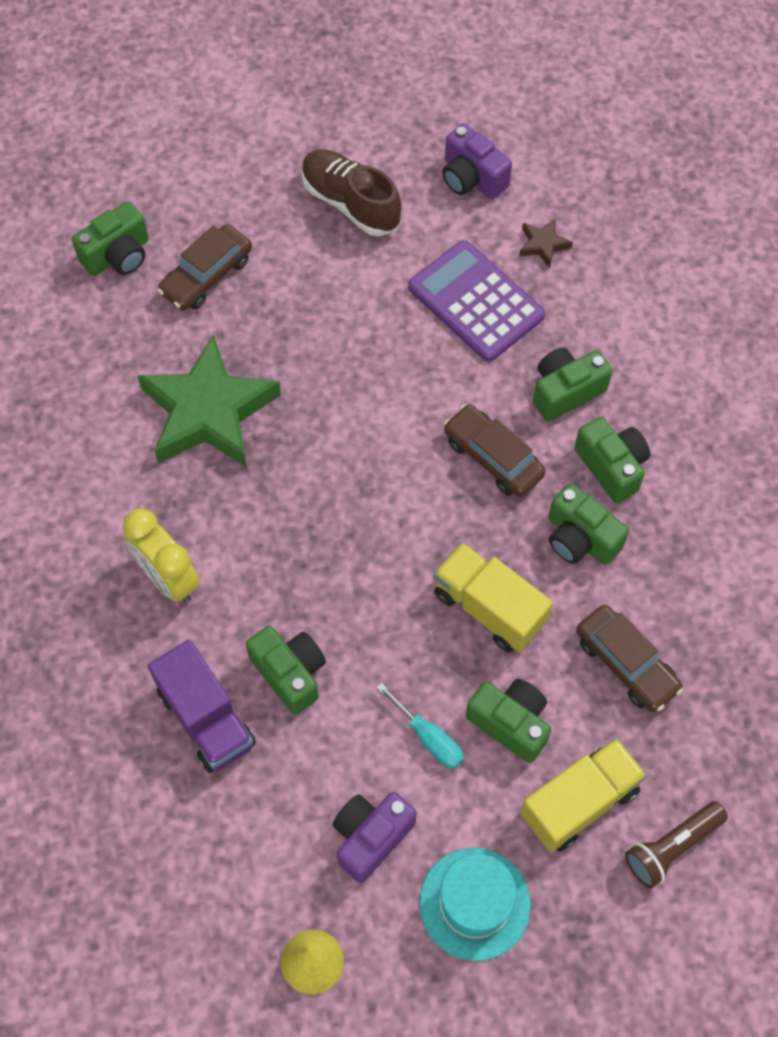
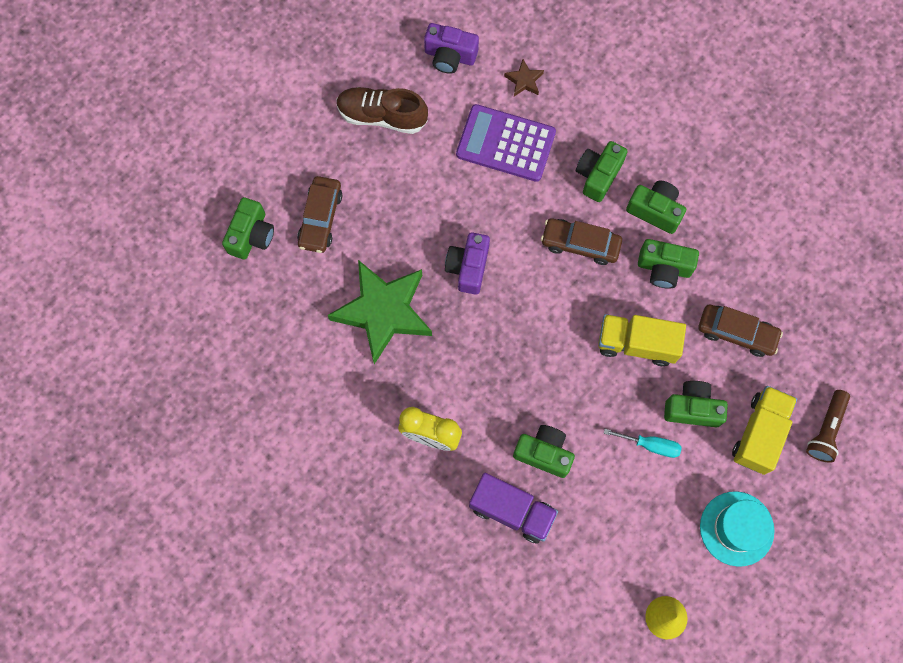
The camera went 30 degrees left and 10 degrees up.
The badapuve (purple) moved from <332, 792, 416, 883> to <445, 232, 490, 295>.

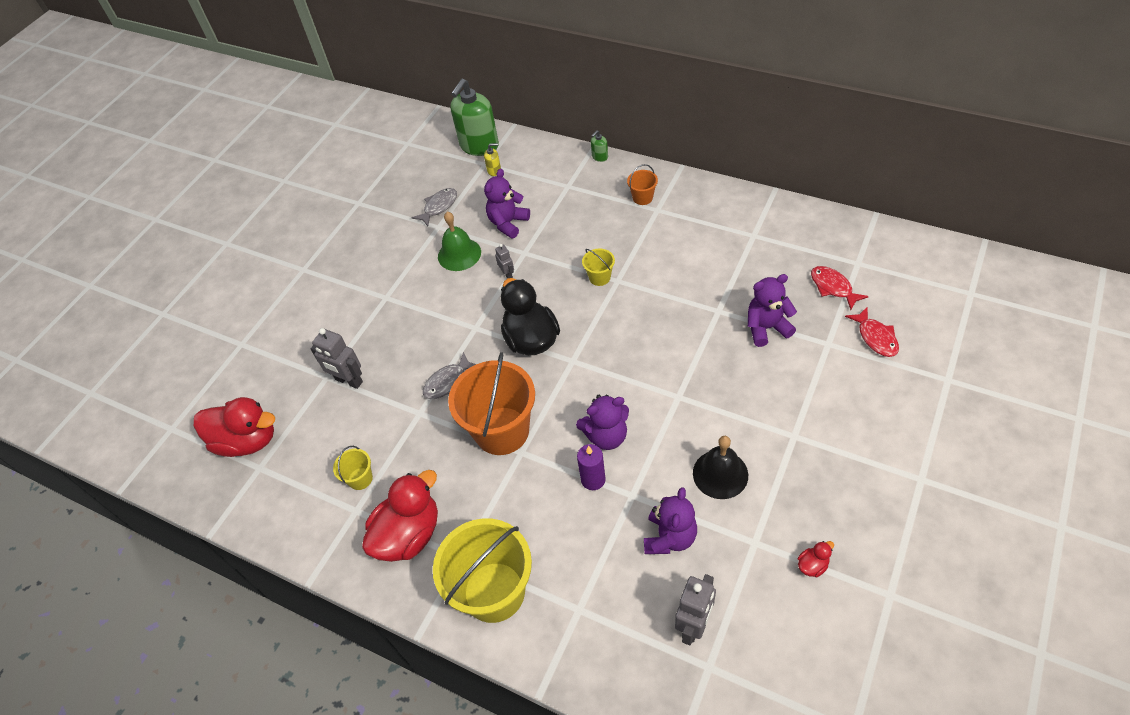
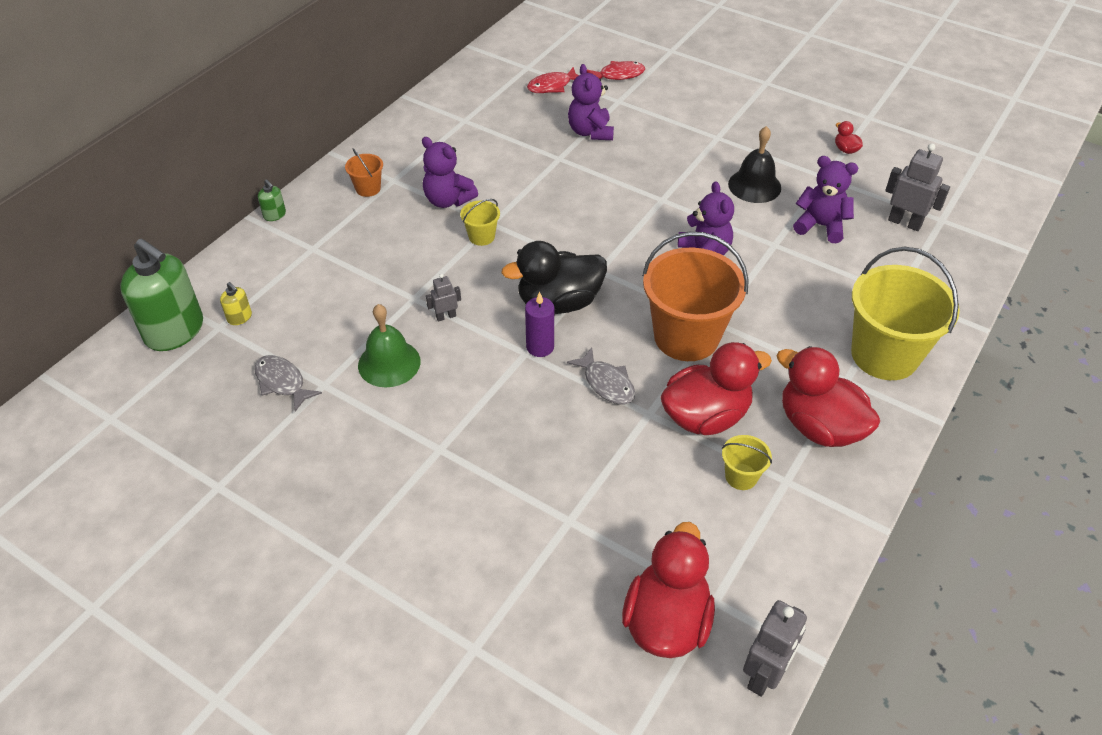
The camera went 90 degrees left and 5 degrees down.
The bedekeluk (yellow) at <484, 143, 501, 176> turned 135 degrees clockwise.
The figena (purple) moved from <484, 169, 530, 238> to <422, 137, 478, 208>.
The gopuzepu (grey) moved from <311, 328, 363, 389> to <743, 600, 807, 697>.
The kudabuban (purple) moved from <577, 444, 606, 490> to <525, 292, 554, 357>.
The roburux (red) at <660, 342, 772, 435> appeared.

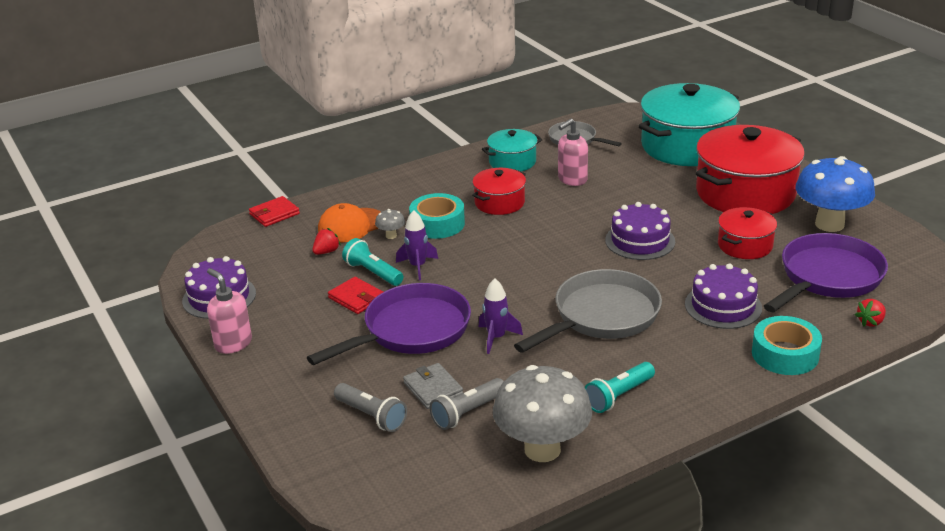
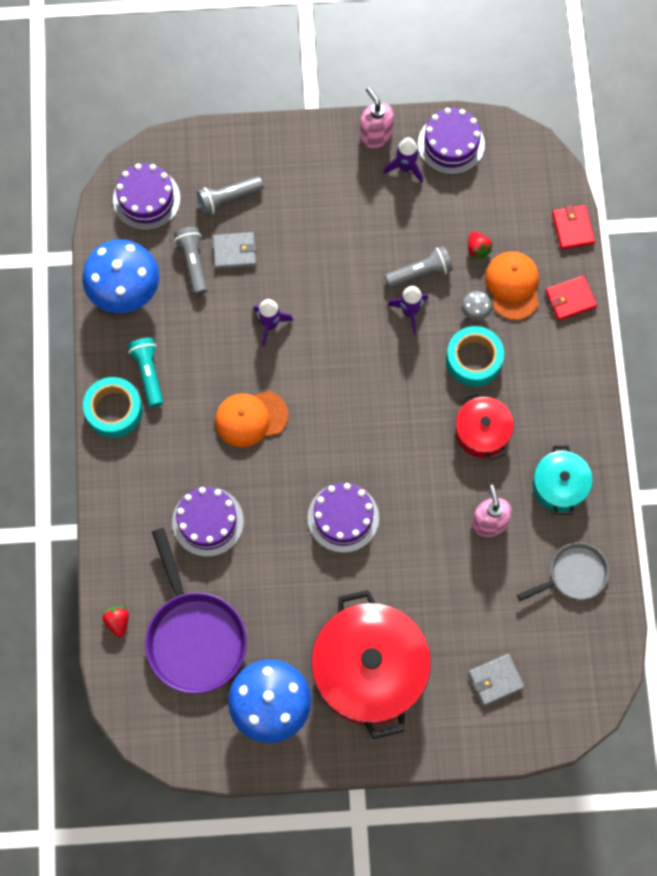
The camera went 115 degrees right and 40 degrees up.
The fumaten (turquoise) at <638, 83, 740, 166> was replaced by the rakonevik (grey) at <468, 654, 524, 706>.
The fumaten (red) at <718, 207, 777, 259> disappeared.
The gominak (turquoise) at <342, 238, 403, 286> became the gominak (grey) at <385, 246, 453, 288>.
The bedekeluk (pink) at <207, 268, 252, 354> turned 105 degrees counterclockwise.
The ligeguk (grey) at <514, 269, 662, 353> was replaced by the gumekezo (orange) at <215, 391, 288, 447>.
The rakonevik (red) moved from <328, 277, 383, 314> to <545, 276, 597, 321>.
The ligeguk (purple) at <307, 283, 471, 365> disappeared.
The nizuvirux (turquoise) moved from <752, 316, 822, 375> to <83, 377, 143, 438>.
The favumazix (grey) at <493, 365, 592, 462> became the favumazix (blue) at <82, 239, 159, 313>.
The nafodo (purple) at <383, 137, 423, 183> appeared.
The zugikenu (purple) at <113, 163, 180, 230> appeared.

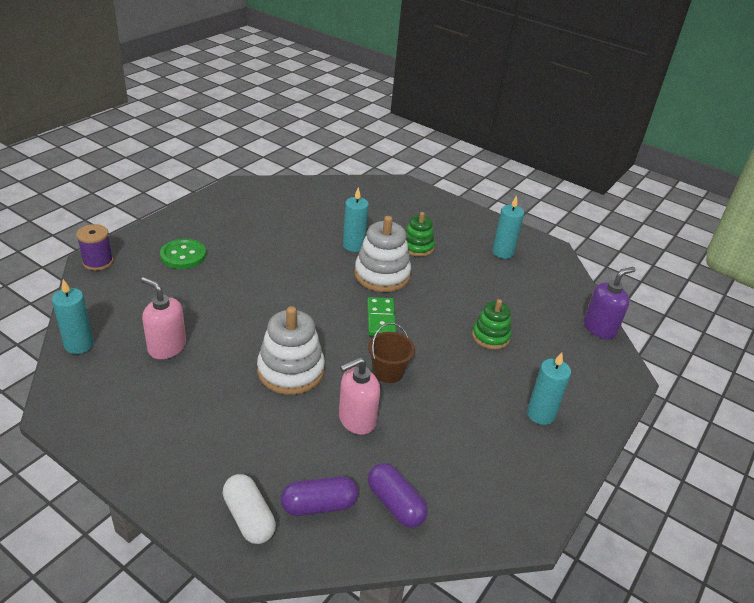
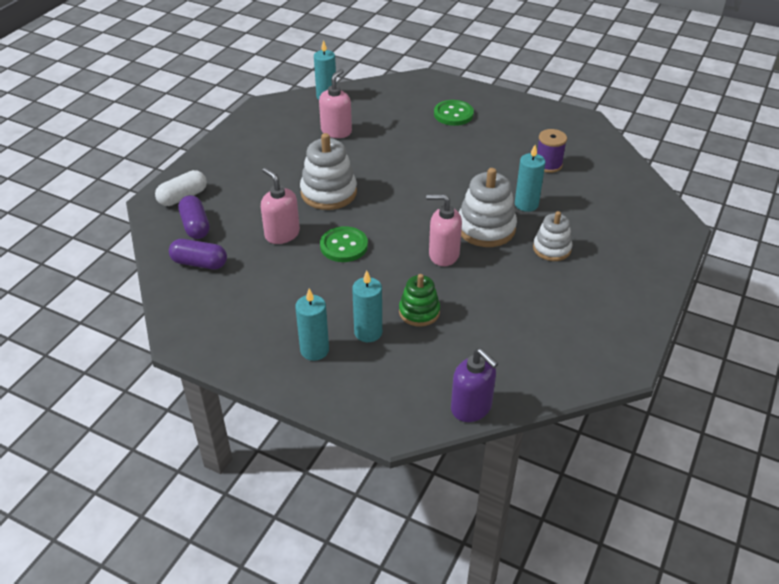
The camera went 85 degrees right and 5 degrees up.
The kudabuban (turquoise) moved from <492, 195, 524, 259> to <352, 271, 382, 342>.
The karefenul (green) at <406, 212, 435, 257> became the karefenul (white) at <533, 211, 572, 261>.
The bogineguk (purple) moved from <76, 224, 114, 271> to <537, 129, 567, 173>.
The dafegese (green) at <367, 297, 396, 336> disappeared.
The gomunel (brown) at <368, 323, 415, 383> was replaced by the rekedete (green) at <320, 226, 368, 262>.
The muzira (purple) at <368, 463, 428, 528> turned 60 degrees clockwise.
The bedekeluk (pink) at <426, 194, 462, 266> appeared.

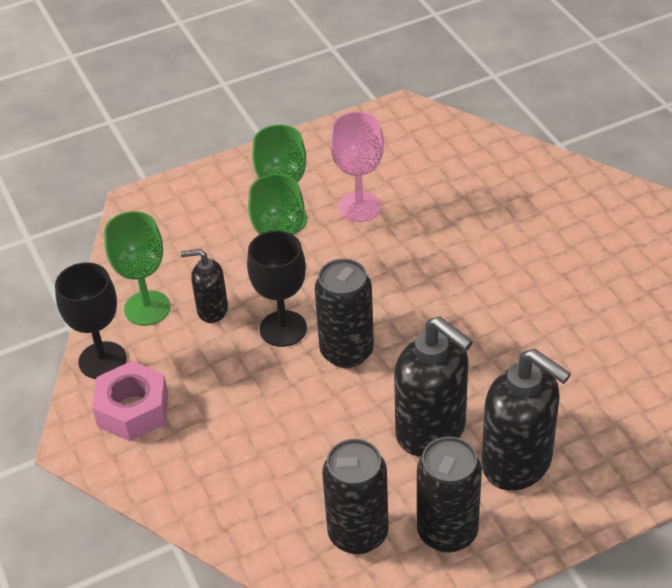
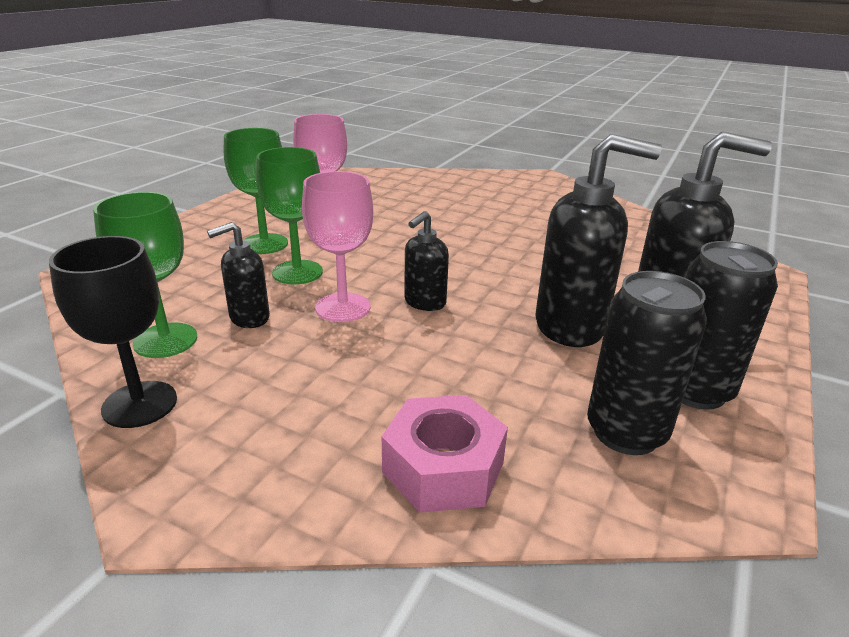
The camera went 40 degrees left and 15 degrees down.
The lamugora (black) at <247, 231, 307, 347> became the lamugora (pink) at <302, 171, 373, 322>.
The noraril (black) at <315, 259, 374, 368> was replaced by the bedekeluk (black) at <404, 211, 449, 311>.
The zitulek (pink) moved from <92, 361, 168, 441> to <382, 395, 508, 513>.

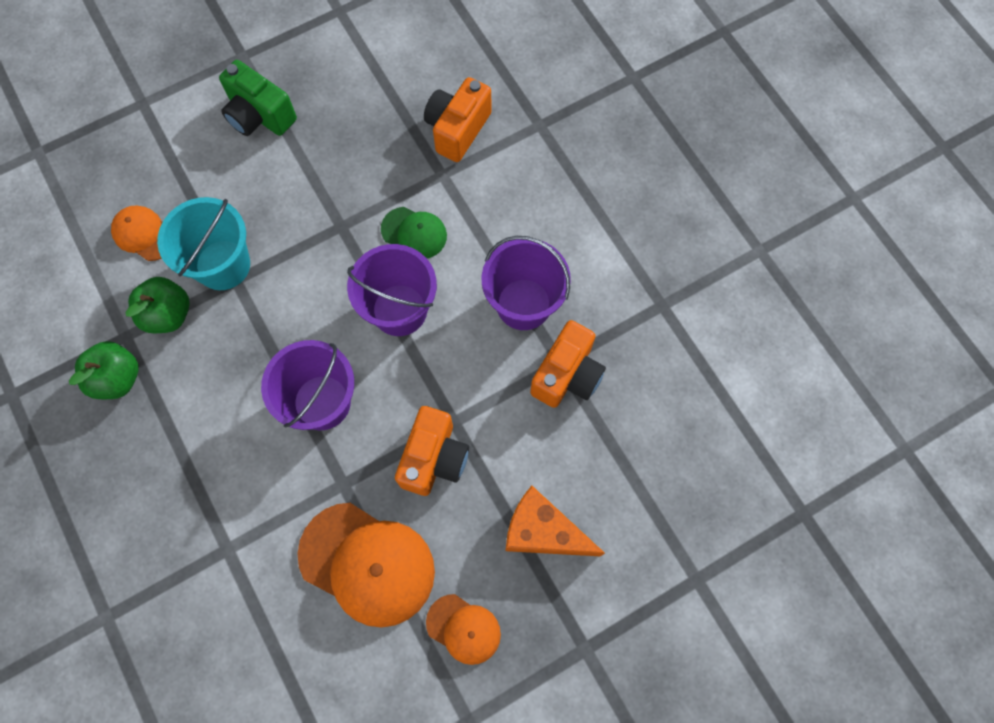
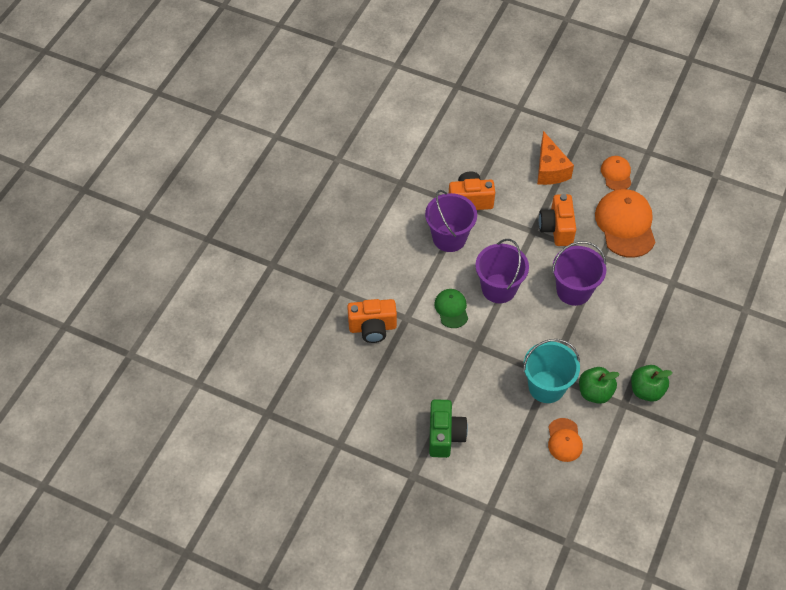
The camera went 125 degrees left and 15 degrees down.
The badapuve (orange) at <395, 406, 469, 496> turned 75 degrees counterclockwise.

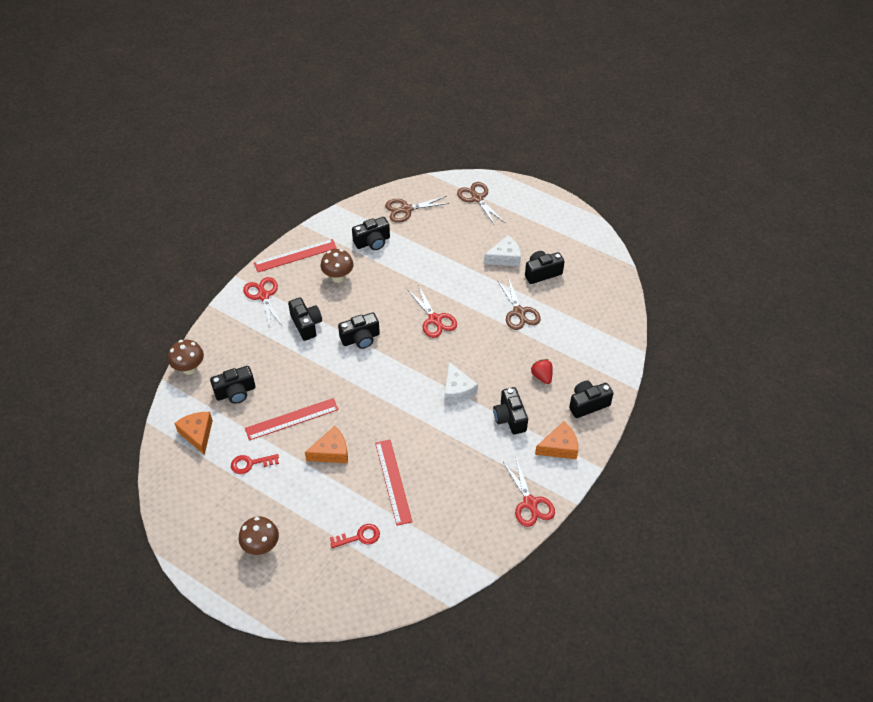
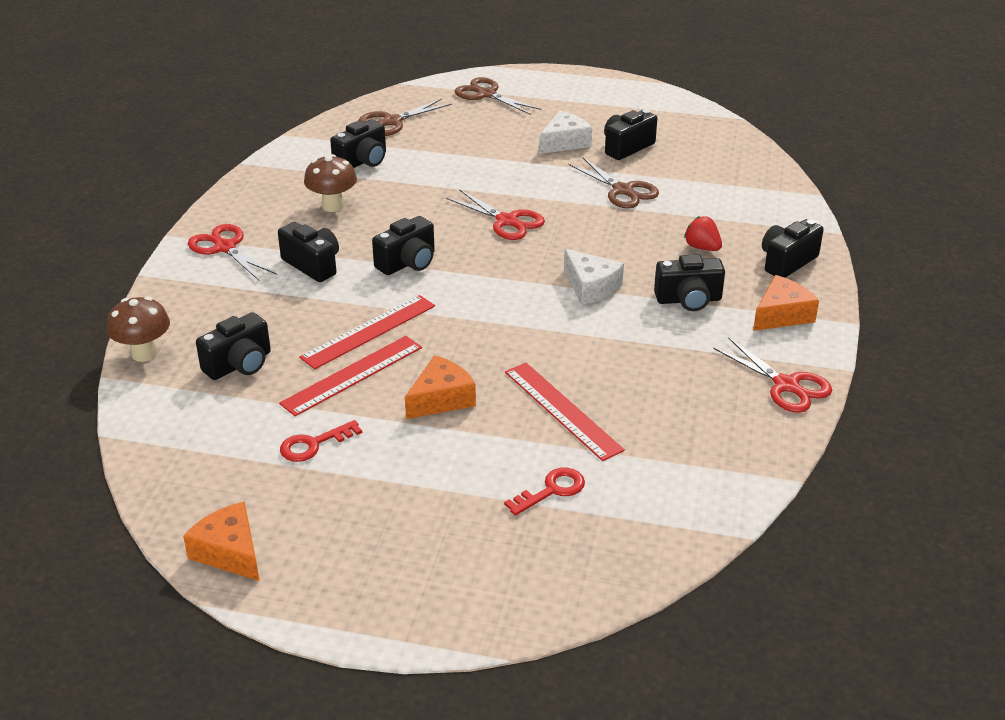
The camera went 20 degrees left and 15 degrees down.
The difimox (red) moved from <254, 239, 337, 272> to <299, 295, 435, 369>.
The badapuve (black) at <493, 387, 528, 434> turned 60 degrees counterclockwise.
The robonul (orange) moved from <174, 412, 213, 455> to <183, 502, 259, 581>.
The favumazix (brown) at <239, 516, 279, 555> disappeared.

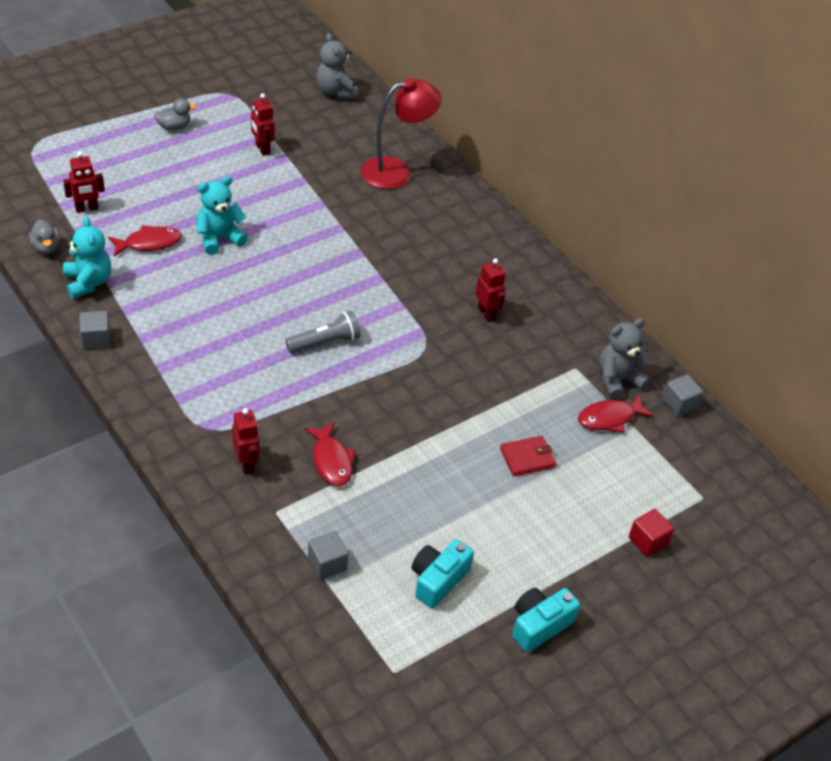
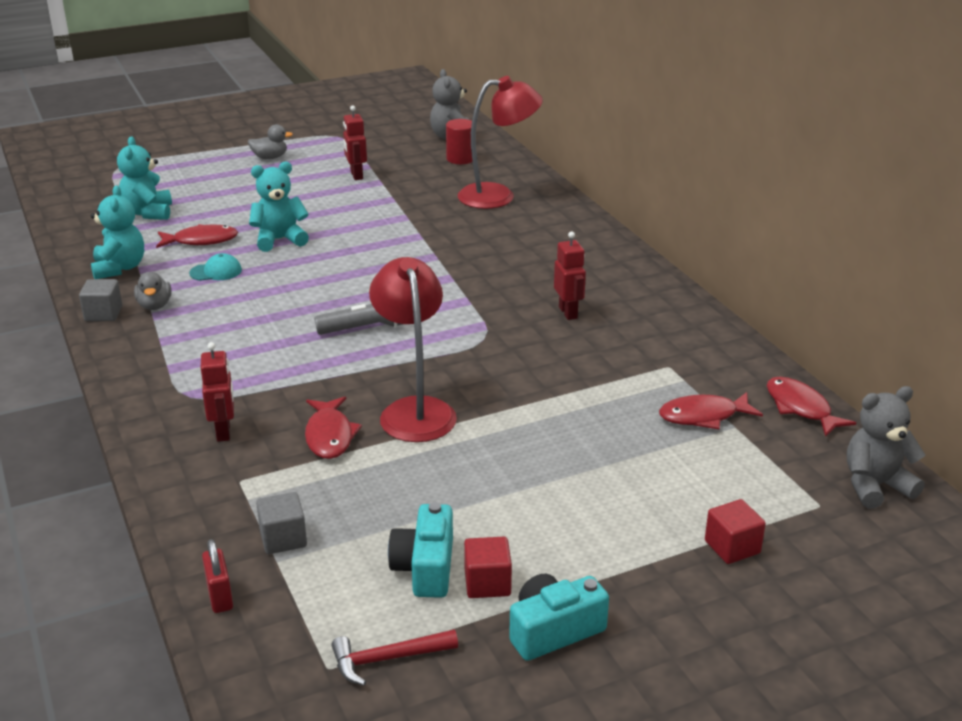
The camera went 15 degrees right and 15 degrees down.
The gopuzepu (red) at <63, 151, 105, 213> was replaced by the figena (turquoise) at <117, 137, 172, 220>.
The roburux (grey) moved from <29, 219, 60, 254> to <134, 272, 171, 310>.
The figena (grey) moved from <599, 318, 652, 399> to <847, 386, 926, 509>.
The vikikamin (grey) at <662, 374, 704, 417> was replaced by the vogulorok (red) at <767, 376, 856, 437>.
The rakonevik (red) at <500, 436, 556, 477> disappeared.
The badapuve (turquoise) at <412, 539, 474, 609> turned 45 degrees counterclockwise.
The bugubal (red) at <446, 119, 473, 164> appeared.
The gumekezo (turquoise) at <189, 253, 242, 281> appeared.
The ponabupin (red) at <369, 257, 457, 442> appeared.
The vikikamin (red) at <464, 537, 512, 598> appeared.
The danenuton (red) at <202, 539, 233, 613> appeared.
The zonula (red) at <331, 629, 458, 686> appeared.

